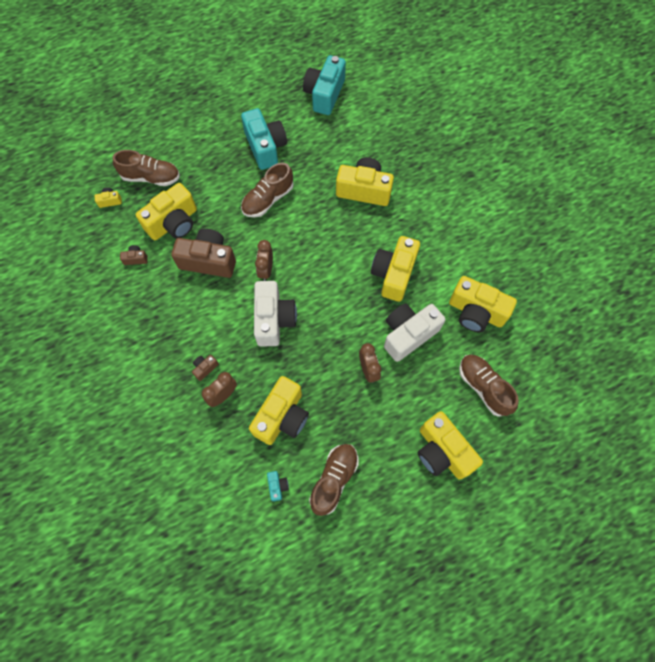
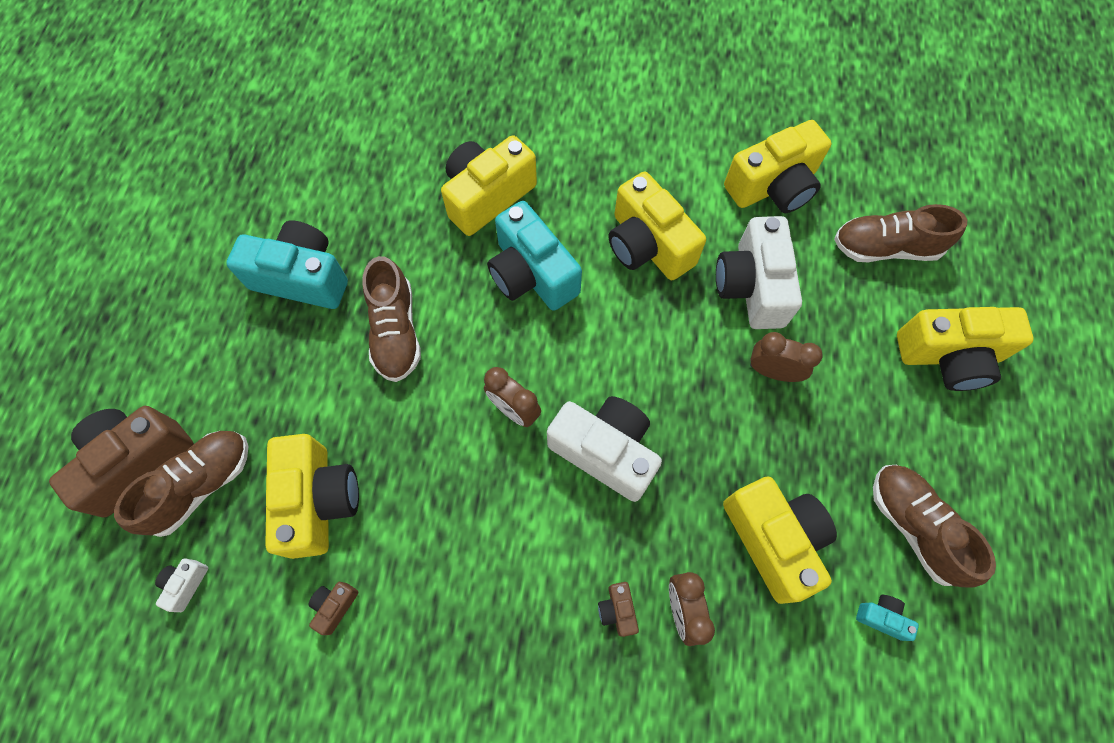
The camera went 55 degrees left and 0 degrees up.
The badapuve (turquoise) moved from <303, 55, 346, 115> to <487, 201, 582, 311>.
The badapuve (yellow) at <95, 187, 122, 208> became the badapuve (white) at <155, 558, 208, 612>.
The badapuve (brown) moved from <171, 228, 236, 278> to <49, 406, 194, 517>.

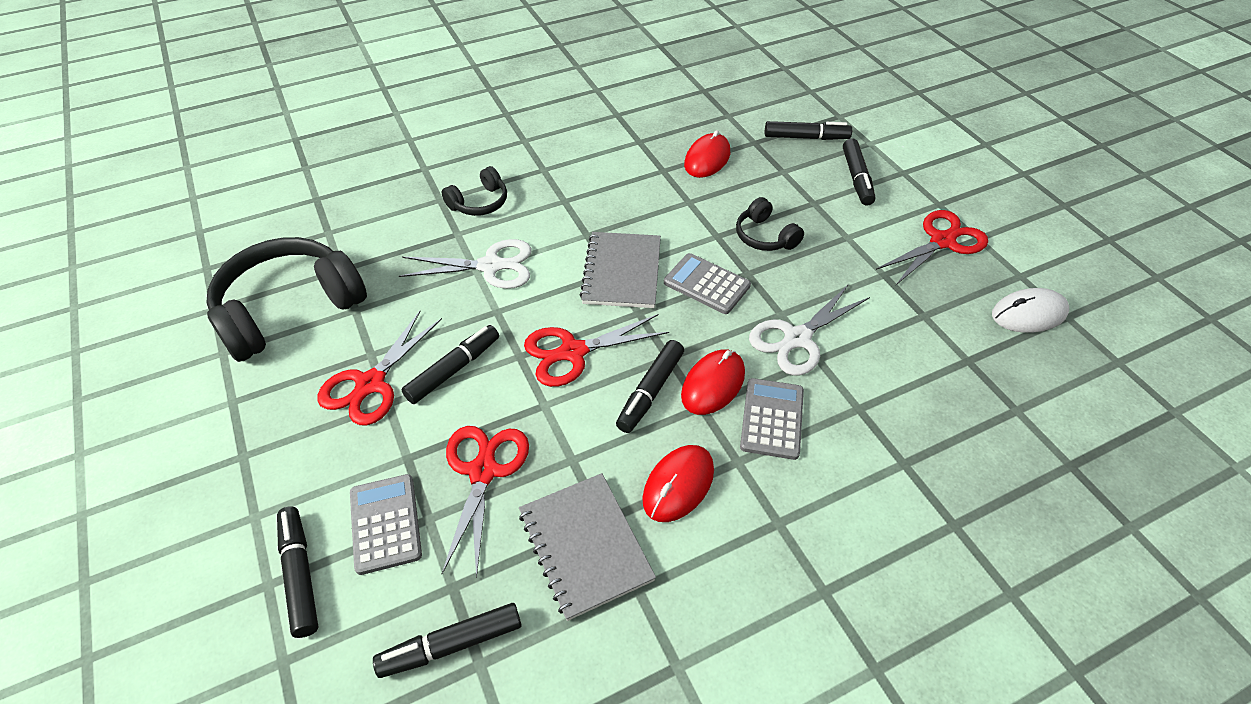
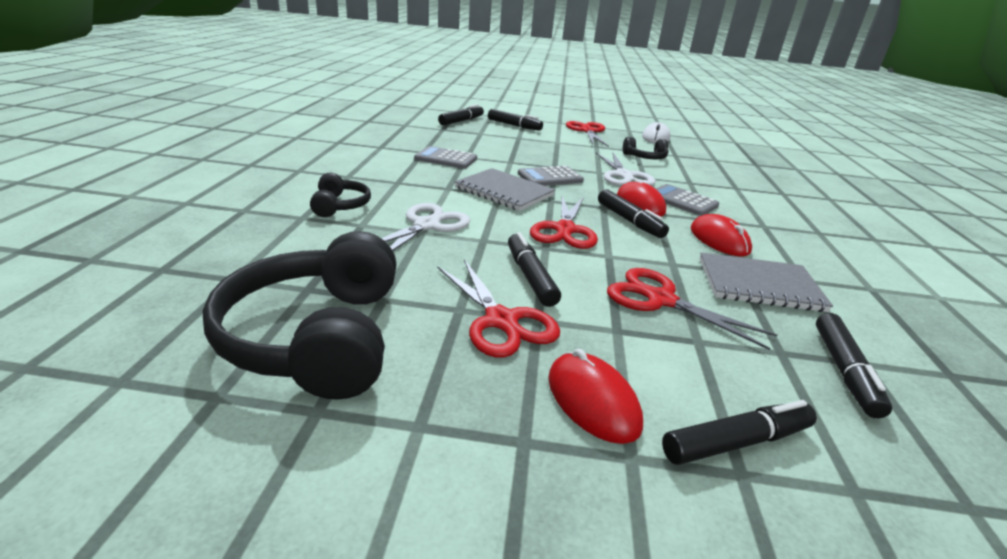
The camera went 60 degrees left and 20 degrees down.
The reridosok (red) moved from <684, 130, 730, 178> to <548, 349, 643, 444>.
The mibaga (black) moved from <736, 197, 804, 251> to <623, 137, 669, 159>.
The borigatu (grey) moved from <350, 474, 422, 575> to <414, 146, 477, 169>.
The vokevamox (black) at <277, 506, 318, 638> turned 150 degrees clockwise.

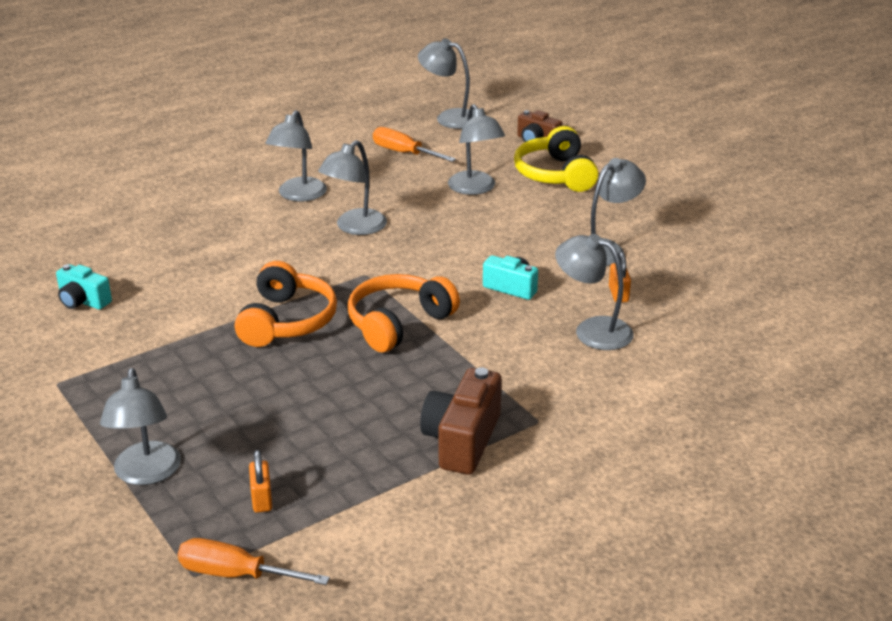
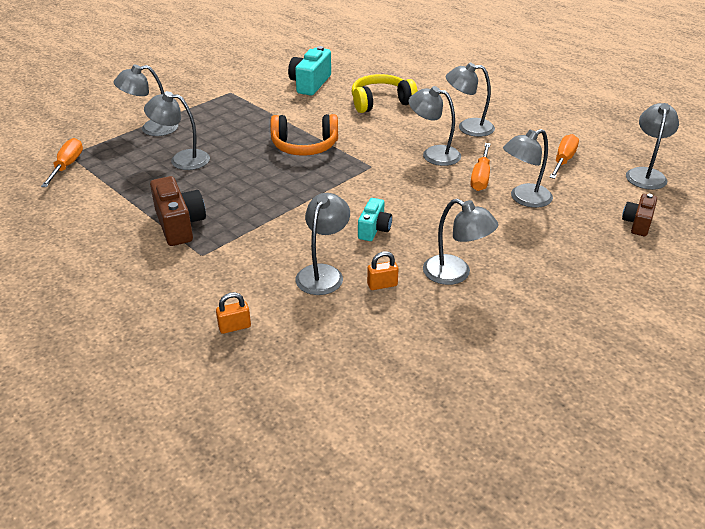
The camera went 80 degrees right and 5 degrees up.
The mibaga (yellow) moved from <514, 126, 599, 192> to <352, 74, 418, 113>.
The badapuve (turquoise) at <56, 264, 112, 310> changed to 1.61 times the size.
The mibaga (orange) at <347, 274, 460, 352> disappeared.
The badapuve (brown) at <420, 367, 502, 475> turned 60 degrees clockwise.
The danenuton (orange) moved from <249, 450, 272, 513> to <216, 292, 251, 334>.
The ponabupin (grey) at <144, 91, 210, 170> appeared.
The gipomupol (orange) at <470, 143, 491, 191> appeared.

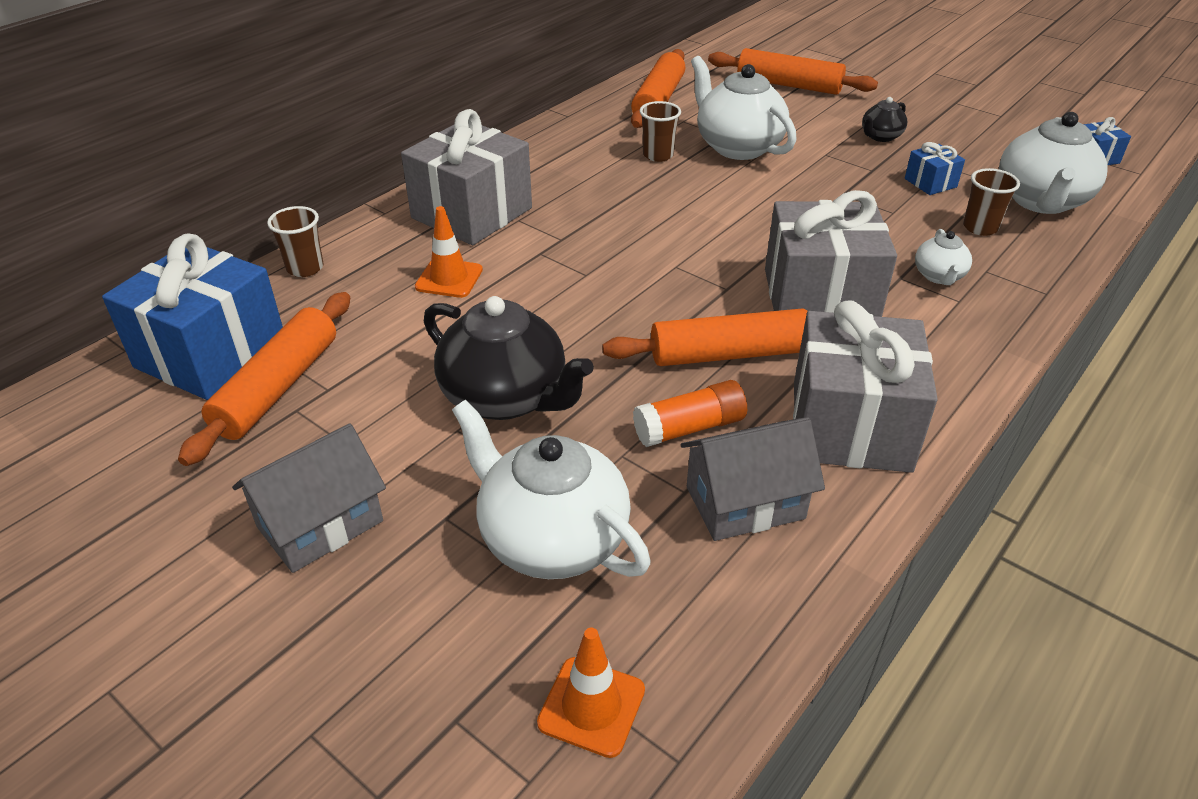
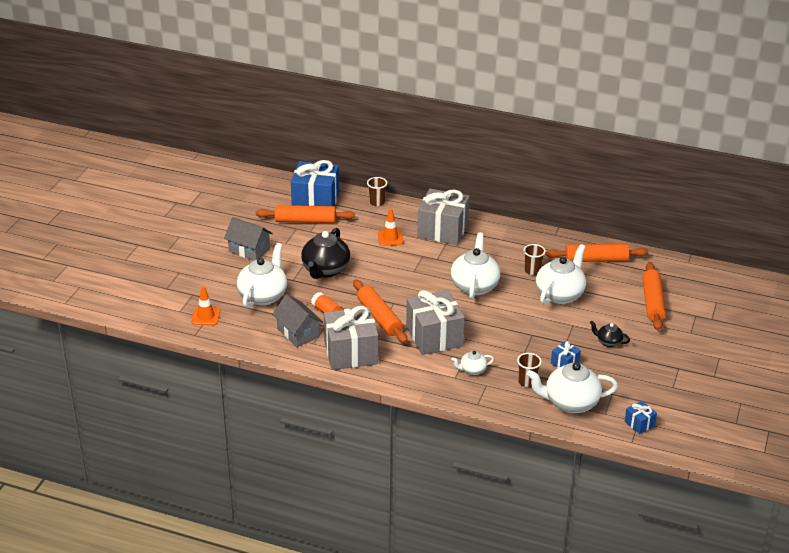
The camera went 70 degrees right and 5 degrees down.
The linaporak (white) at <451, 232, 500, 299> appeared.

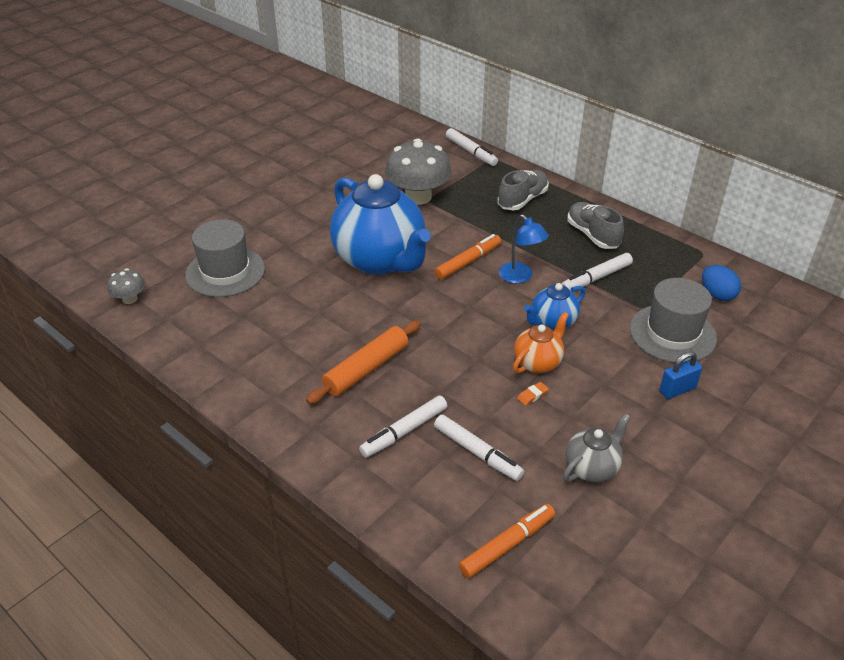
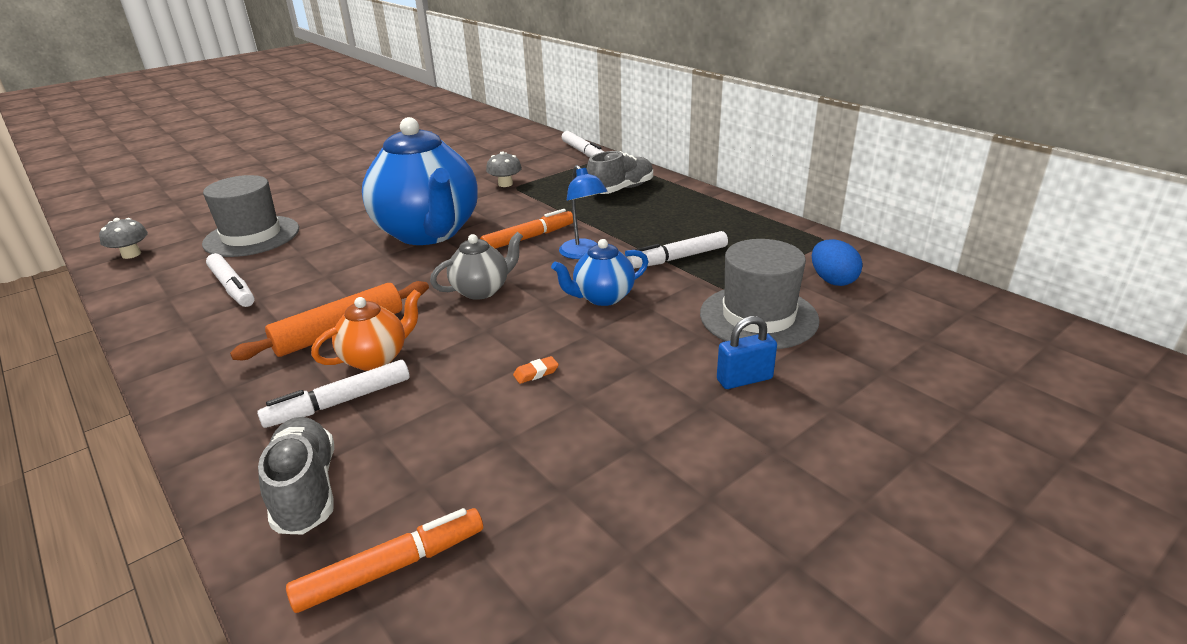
The camera went 10 degrees right and 10 degrees down.
The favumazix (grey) at <385, 138, 452, 205> changed to 0.48 times the size.
The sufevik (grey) moved from <567, 202, 624, 249> to <258, 417, 334, 534>.
The linaporak (orange) moved from <513, 312, 569, 374> to <311, 289, 421, 371>.
The linaporak (grey) moved from <563, 413, 631, 482> to <430, 232, 523, 300>.
The vokevamox (white) moved from <434, 414, 524, 481> to <206, 253, 255, 307>.

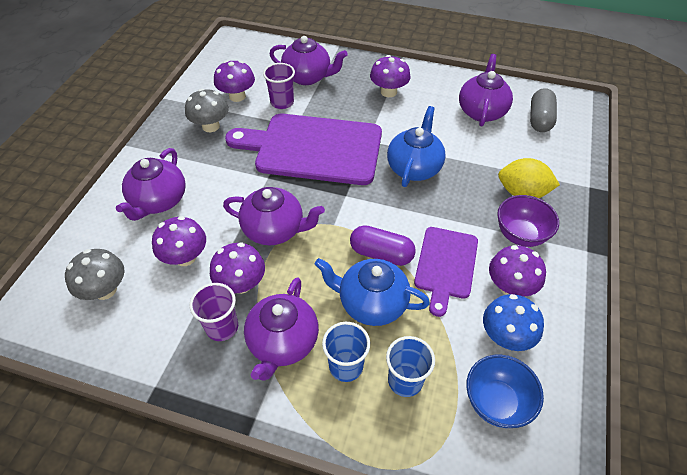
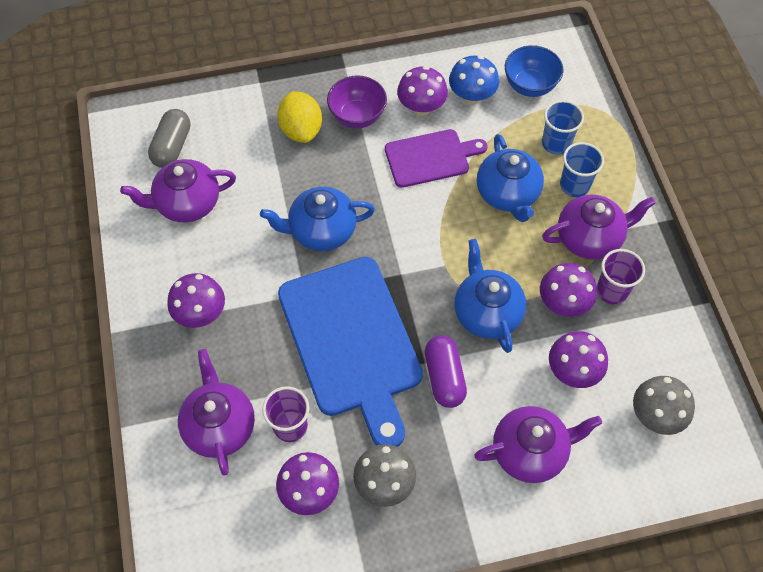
The camera went 120 degrees left and 10 degrees up.
The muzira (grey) at <530, 88, 557, 132> turned 60 degrees counterclockwise.
The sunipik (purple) at <225, 114, 382, 185> became the sunipik (blue) at <278, 257, 423, 447>.
The linaporak (purple) at <223, 187, 325, 245> became the linaporak (blue) at <454, 239, 526, 353>.
The muzira (purple) moved from <350, 225, 416, 266> to <425, 336, 467, 408>.

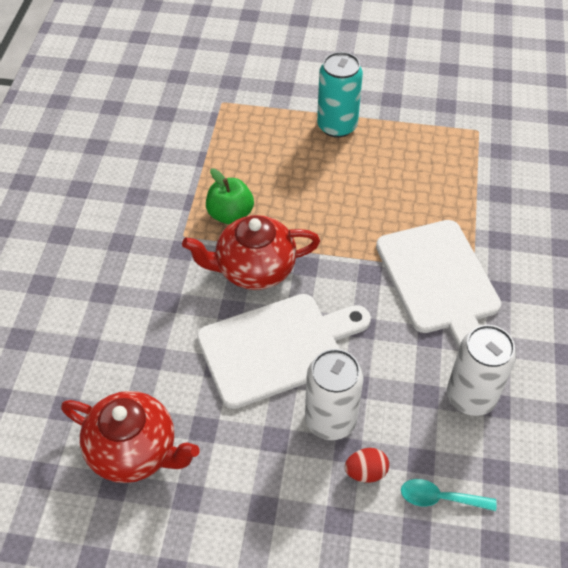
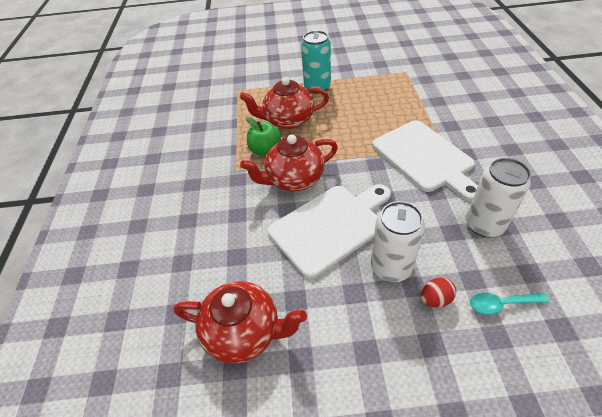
The camera went 10 degrees left and 5 degrees down.
The linaporak (red) at <240, 77, 329, 129> appeared.

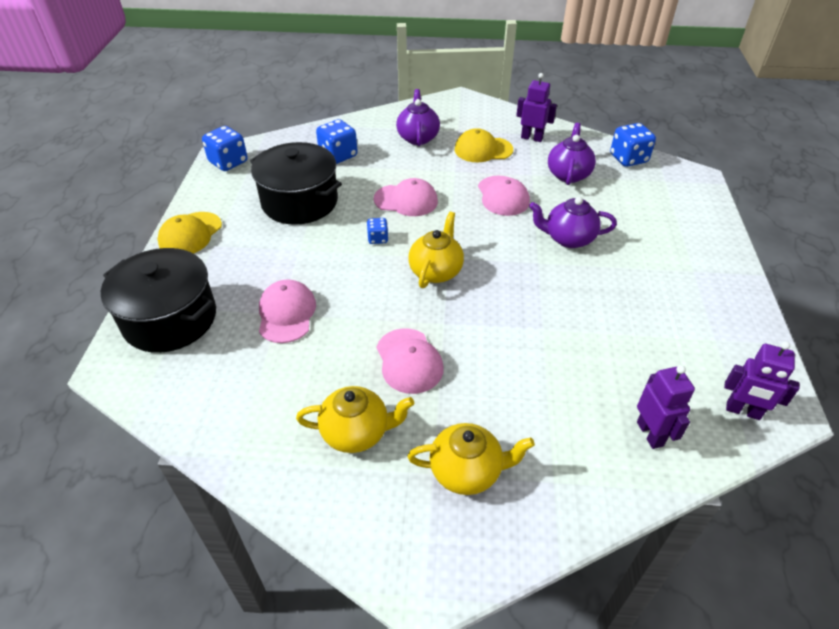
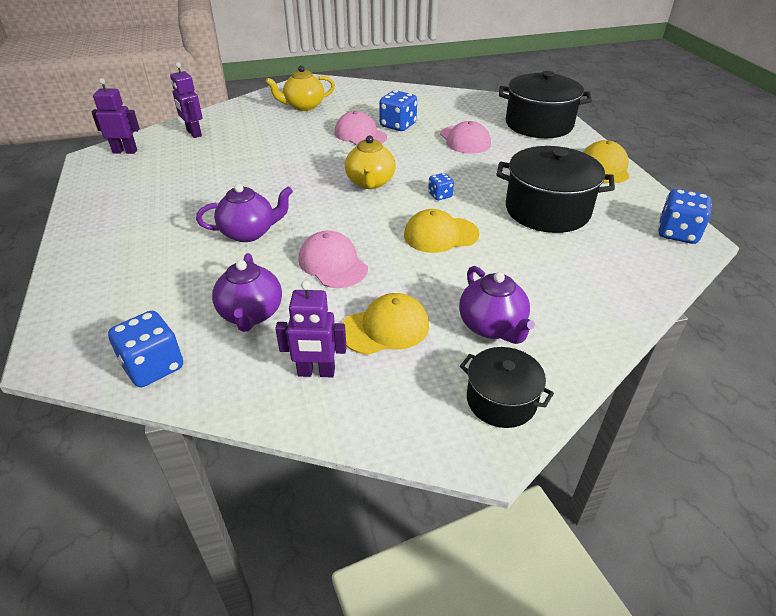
The camera went 160 degrees right and 5 degrees down.
The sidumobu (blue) moved from <316, 119, 358, 164> to <379, 90, 417, 131>.
The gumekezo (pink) at <374, 178, 438, 216> became the gumekezo (yellow) at <404, 209, 479, 253>.
The linaporak (yellow) at <296, 386, 414, 453> disappeared.
The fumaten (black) at <460, 347, 554, 428> appeared.

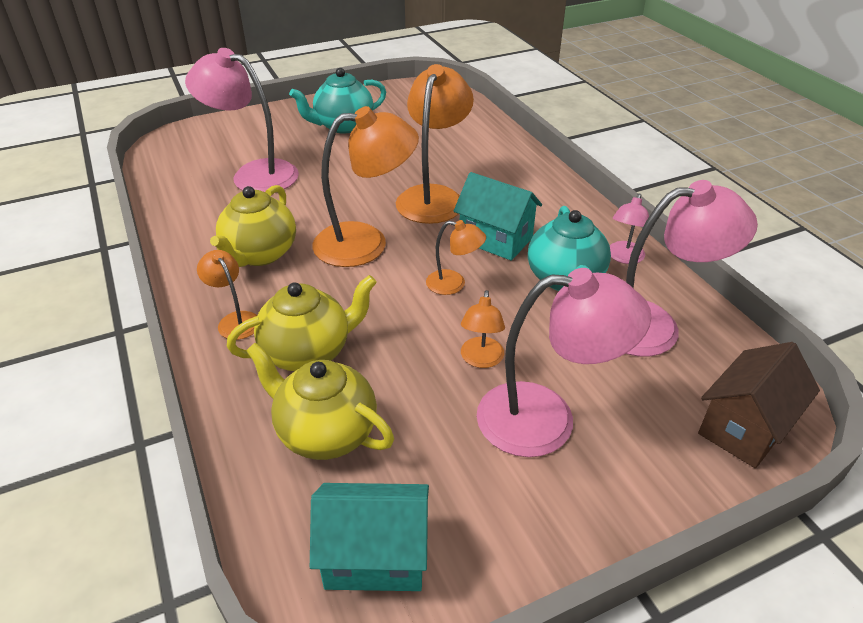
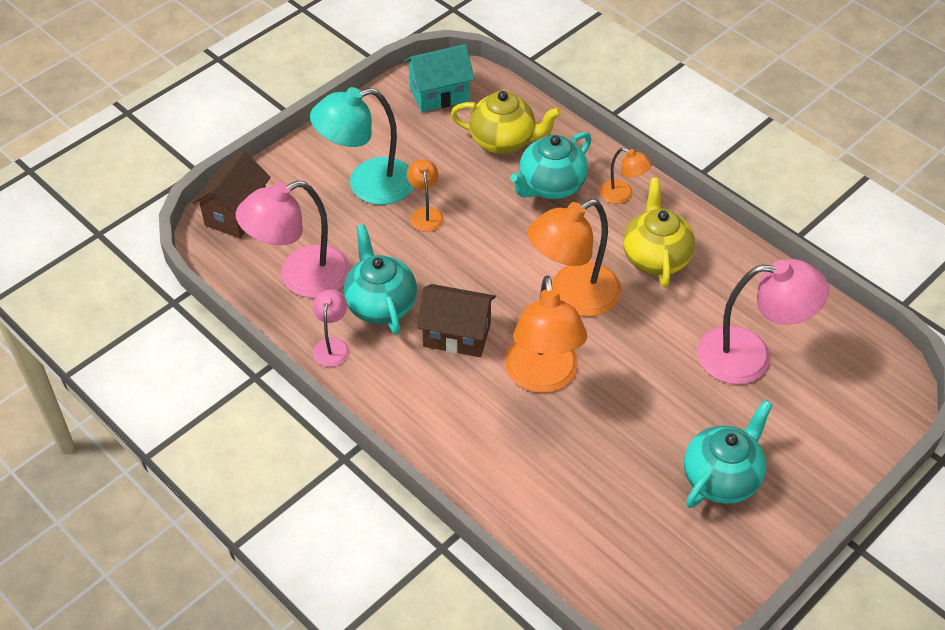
The camera went 160 degrees right and 10 degrees up.
The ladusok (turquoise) at <454, 172, 542, 261> became the ladusok (brown) at <417, 284, 496, 357>.
The ponabupin (orange) at <426, 220, 486, 295> disappeared.
The ponabupin (pink) at <477, 268, 652, 457> became the ponabupin (turquoise) at <310, 87, 413, 205>.
The linaporak (yellow) at <227, 275, 377, 371> became the linaporak (turquoise) at <510, 132, 591, 199>.

